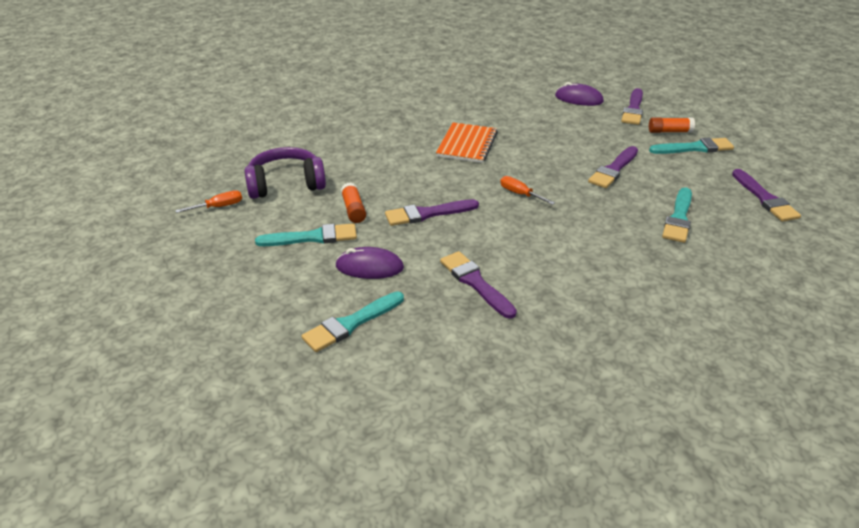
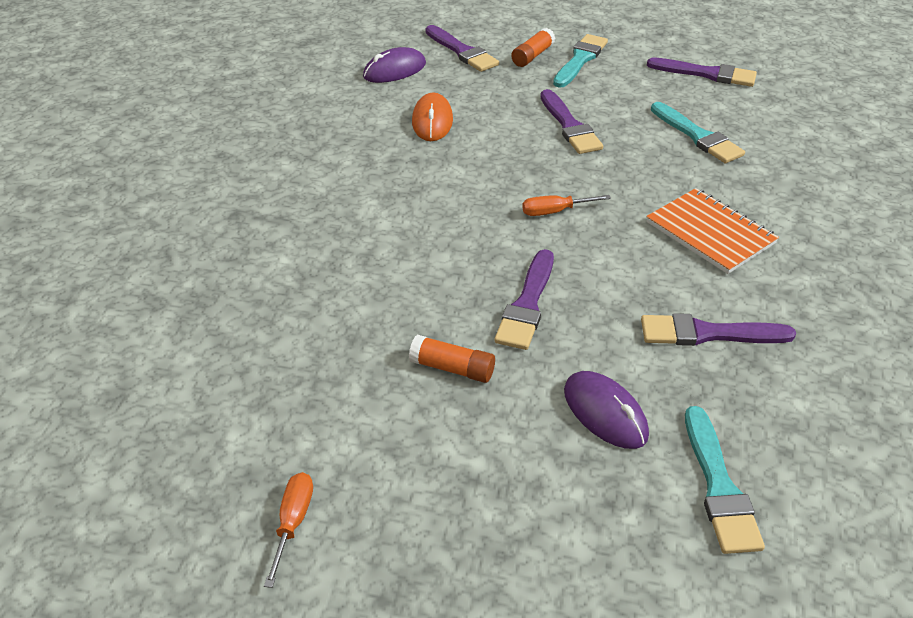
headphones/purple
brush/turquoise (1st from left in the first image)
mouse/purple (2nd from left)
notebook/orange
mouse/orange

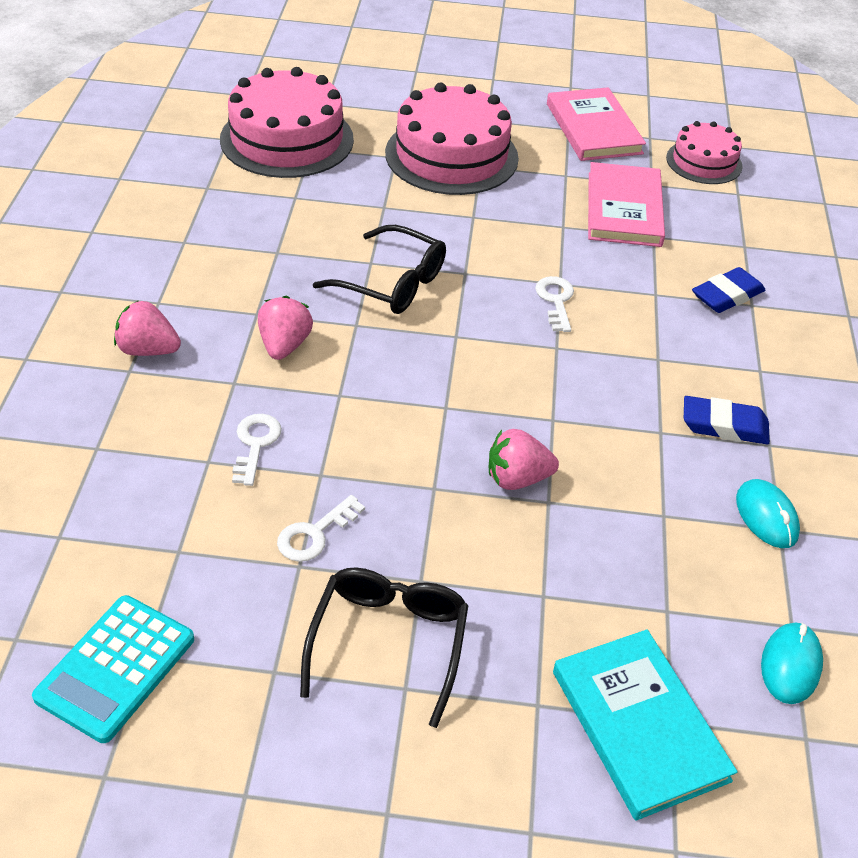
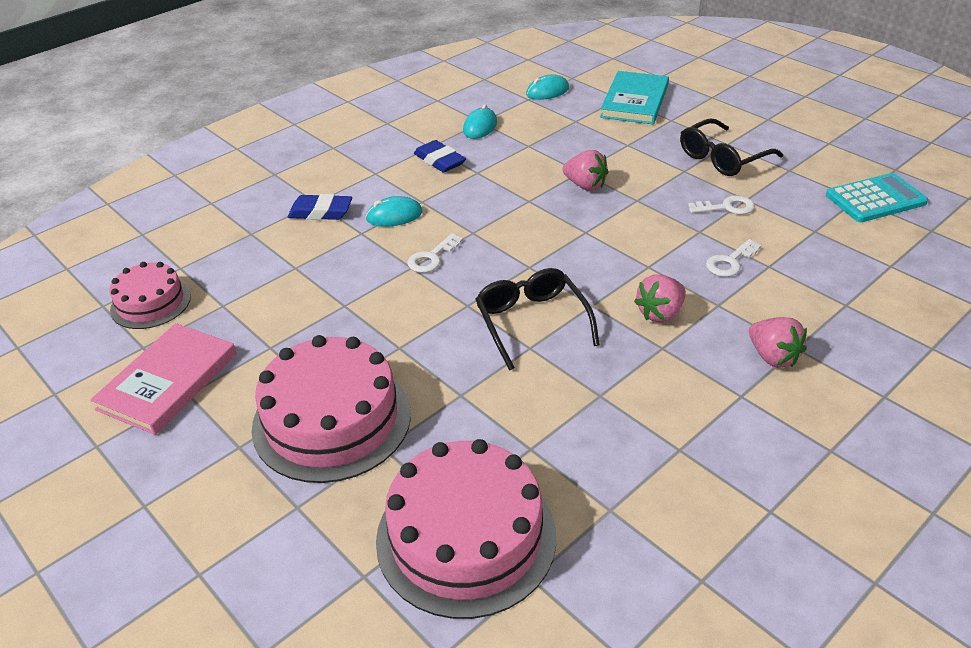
book/pink (2nd from left in the first image)
mouse/turquoise (1st from left)

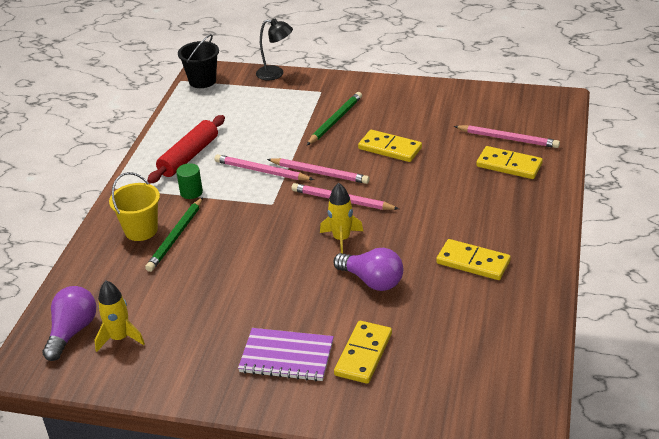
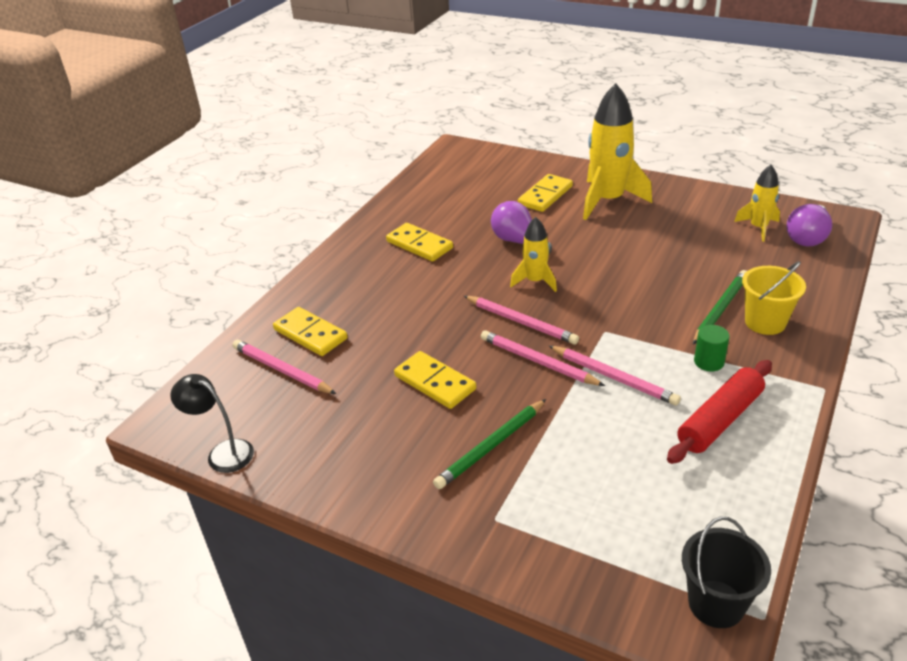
rocket/yellow (2nd from left)
lamp/black

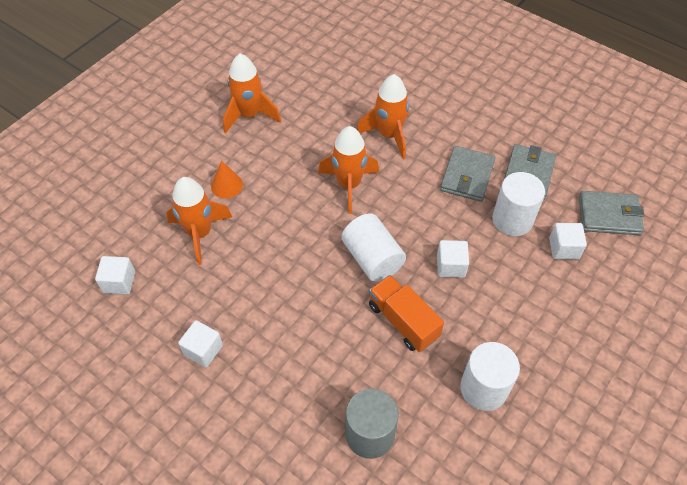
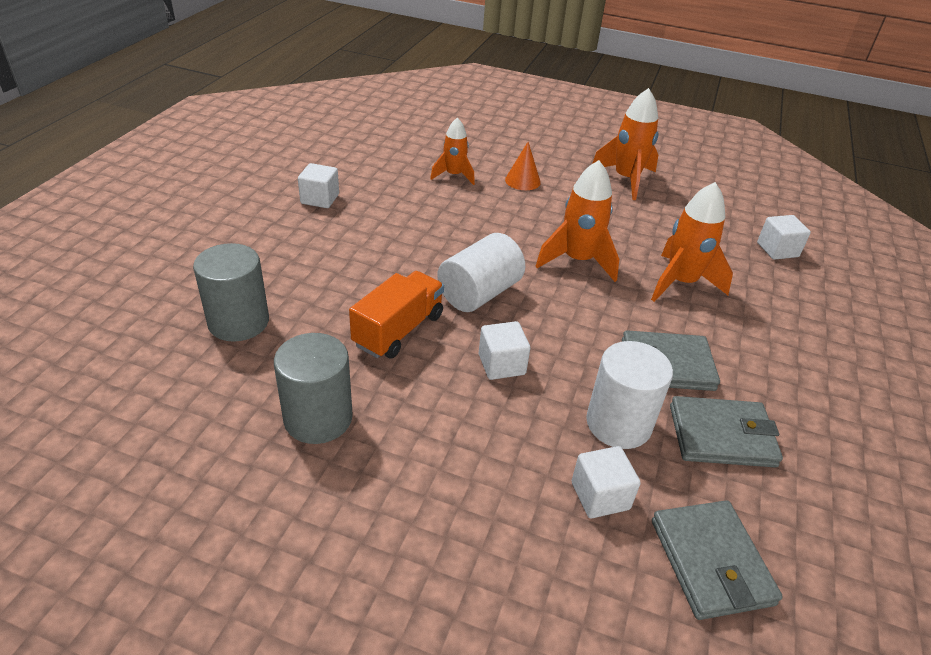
cube/white (4th from left)
rocket/orange (1st from left)
cylinder/grey (2nd from left)

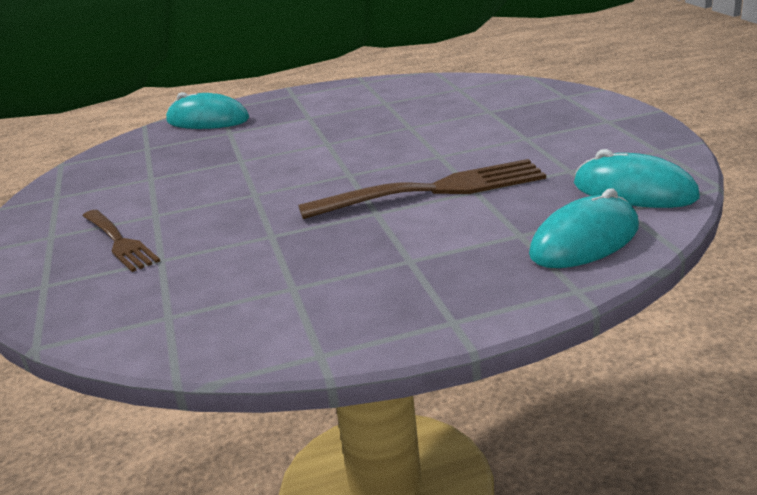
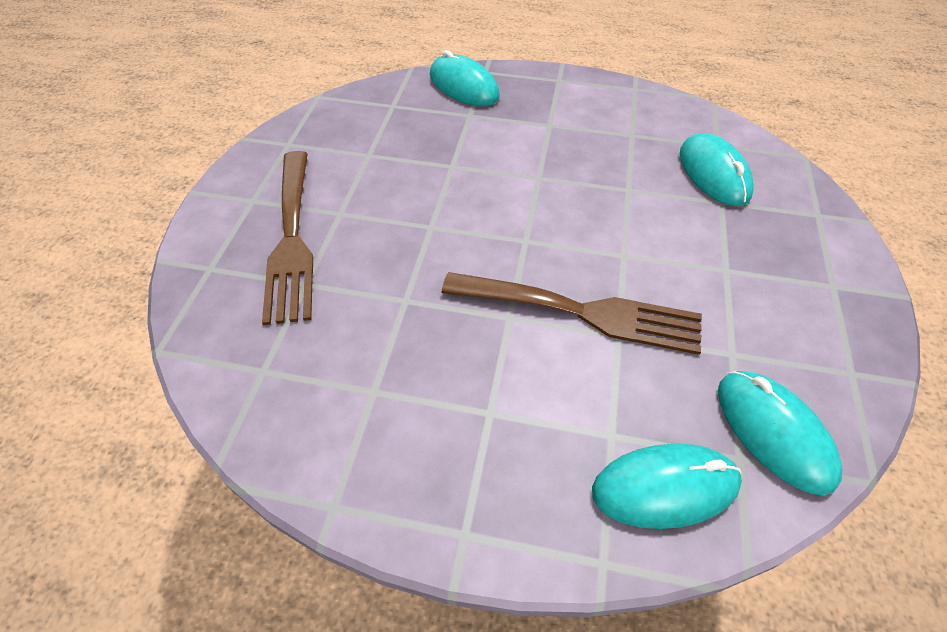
fork/brown (1st from left)
mouse/turquoise (3rd from left)

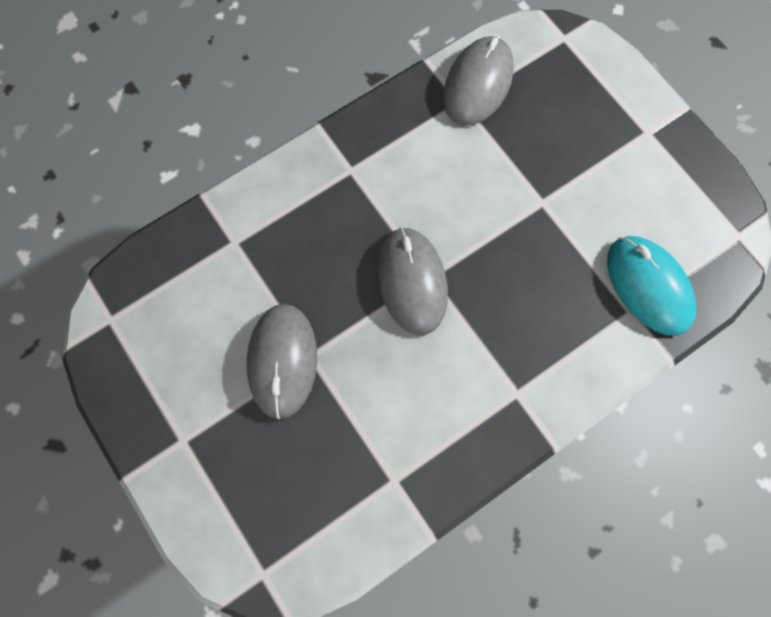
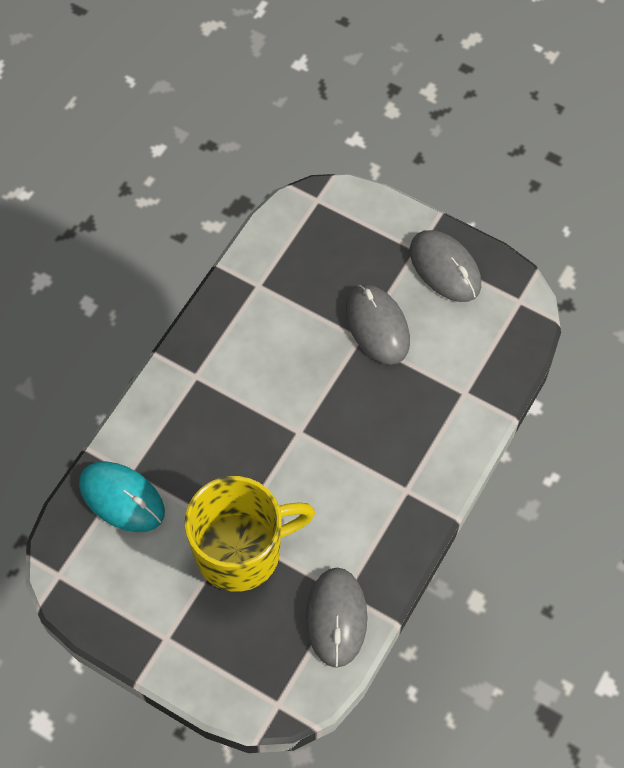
mouse/grey (3rd from left)
mug/yellow

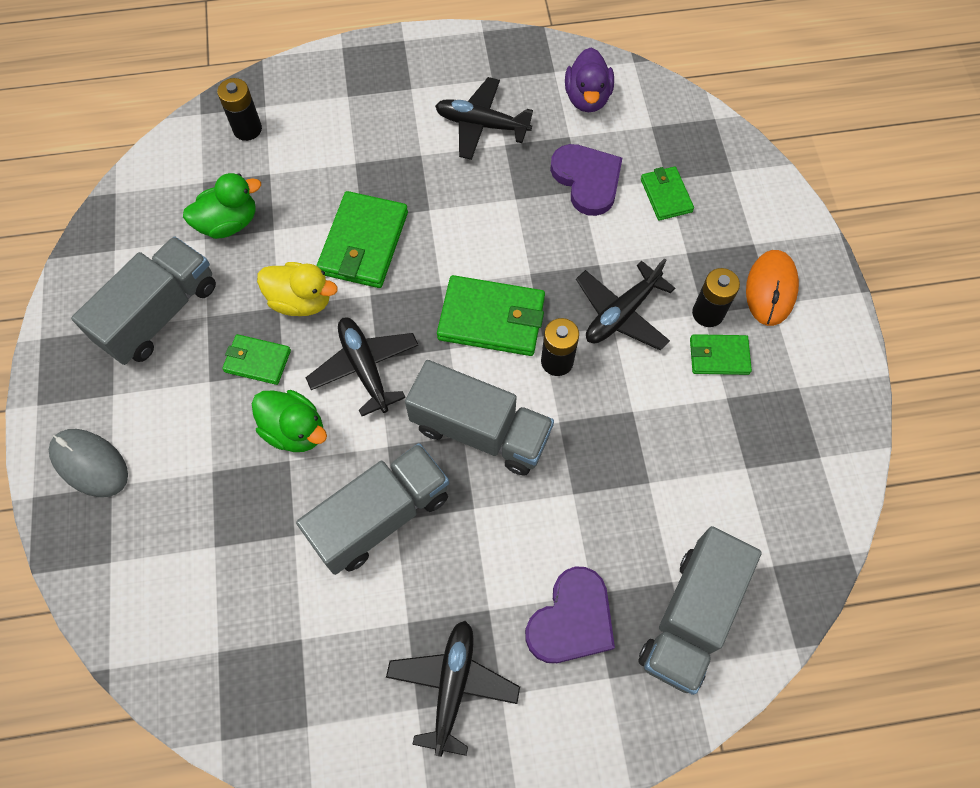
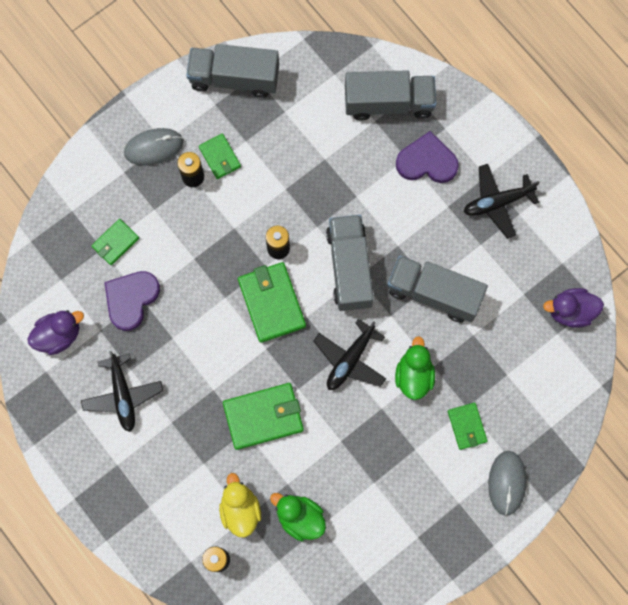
truck/grey (1st from left)
wallet/green (5th from left)
duck/yellow
plane/black (4th from left in the first image)
mouse/grey (1st from left)
duck/purple (2nd from left)

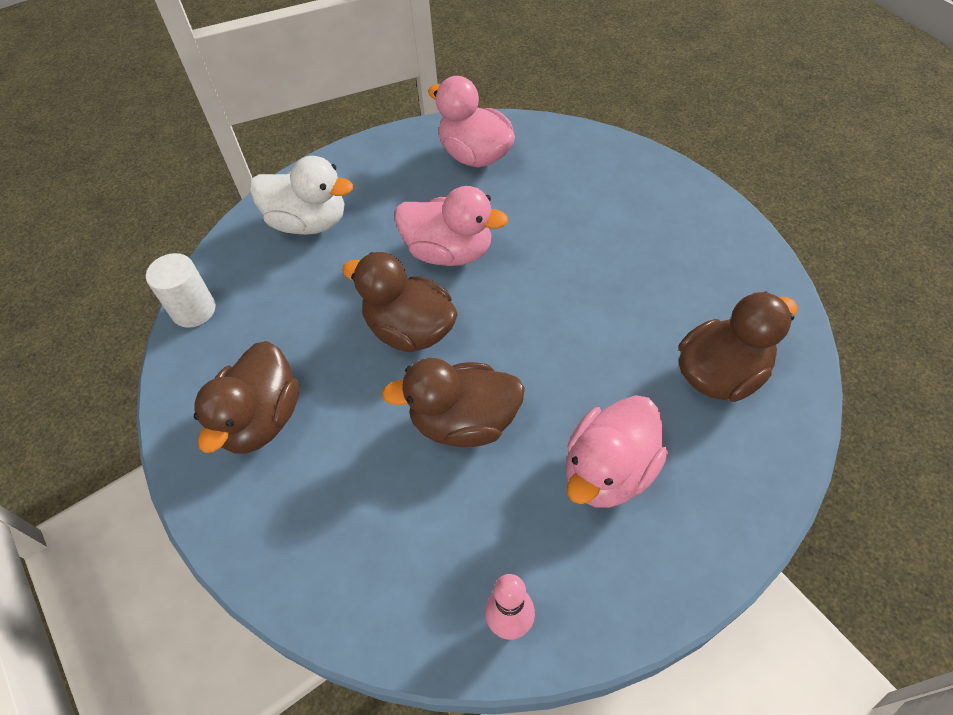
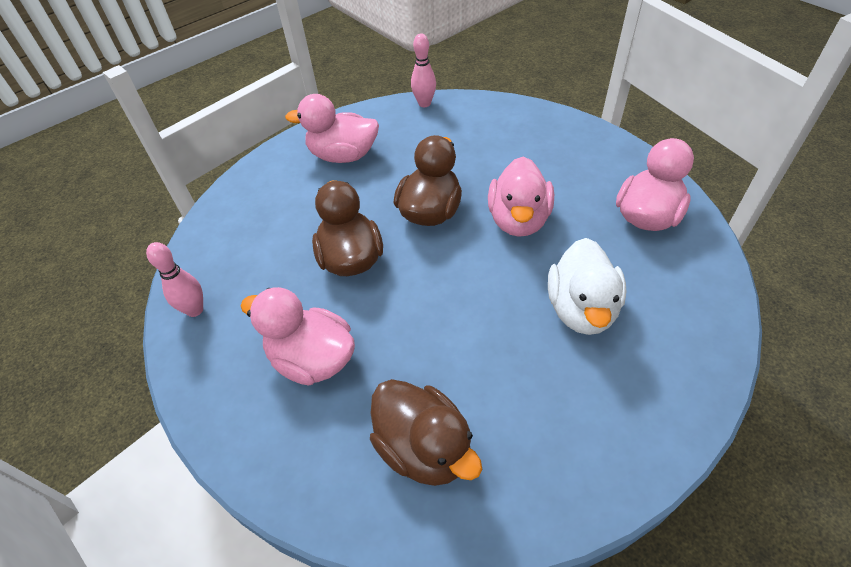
bowling pin/pink (2nd from left)
duck/pink (2nd from left)
duck/white

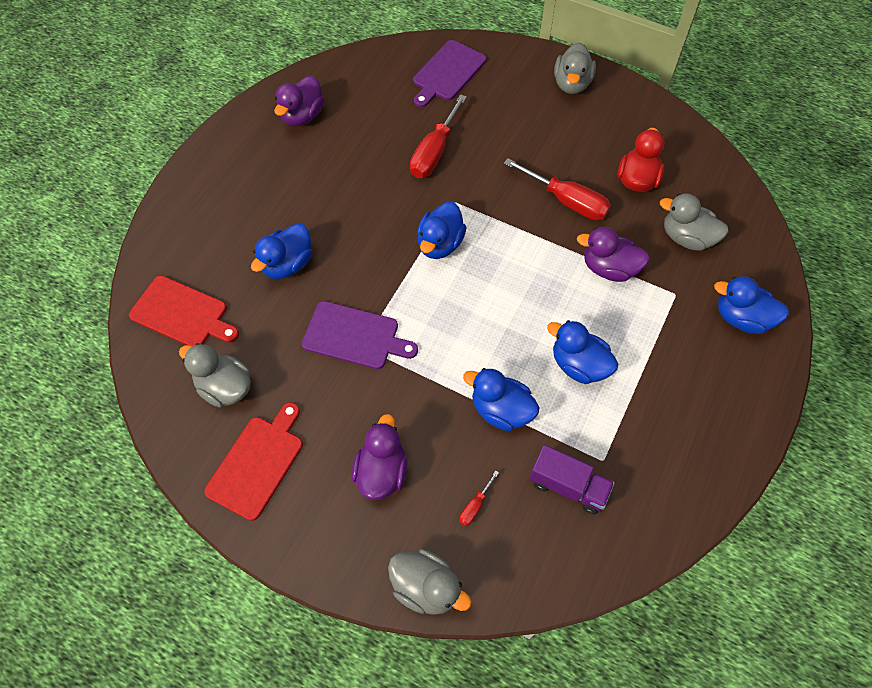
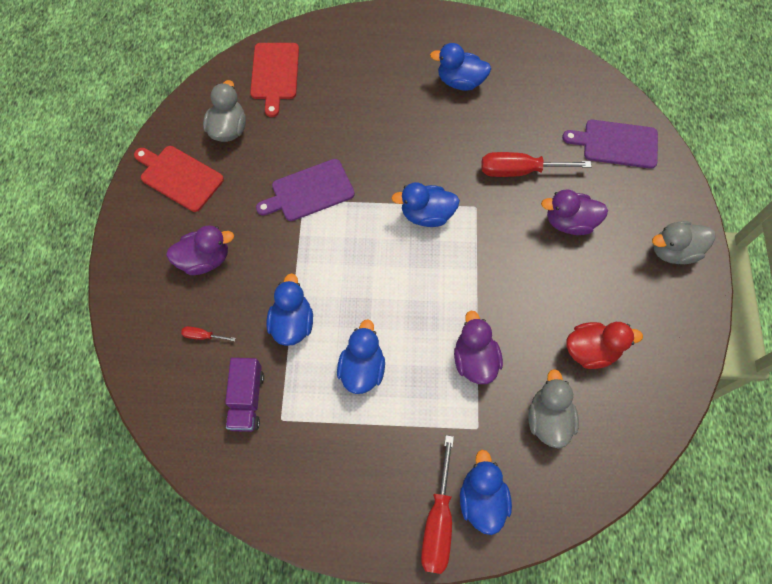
cutting board/red (1st from left)
duck/blue (4th from left)
duck/purple (3rd from left)
cutting board/purple (1st from left)
duck/grey (2nd from left in the first image)
screwdriver/red (2nd from left)

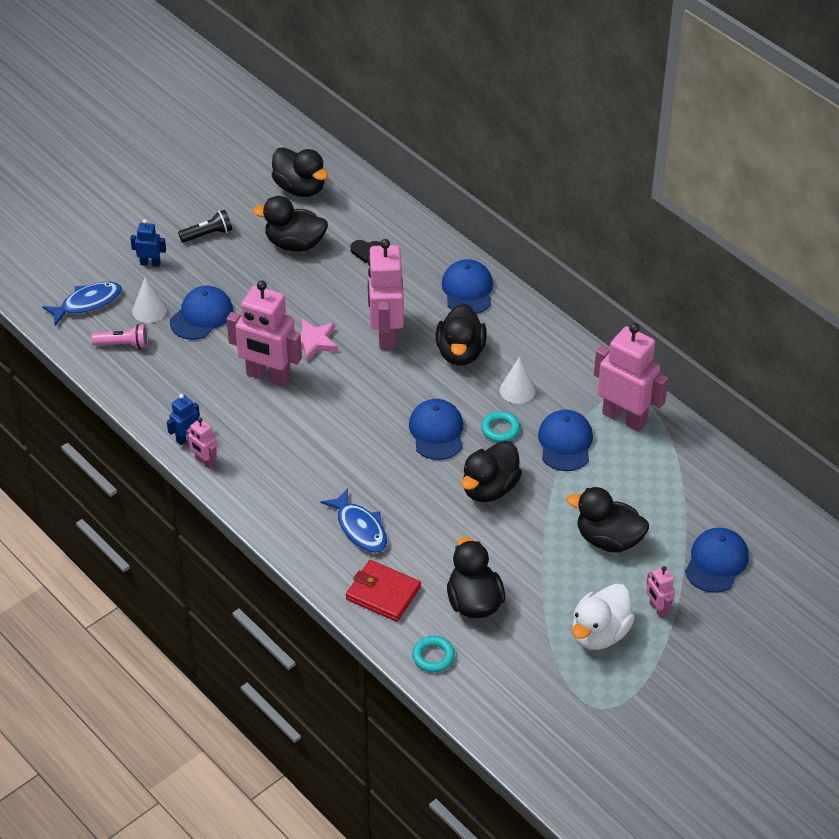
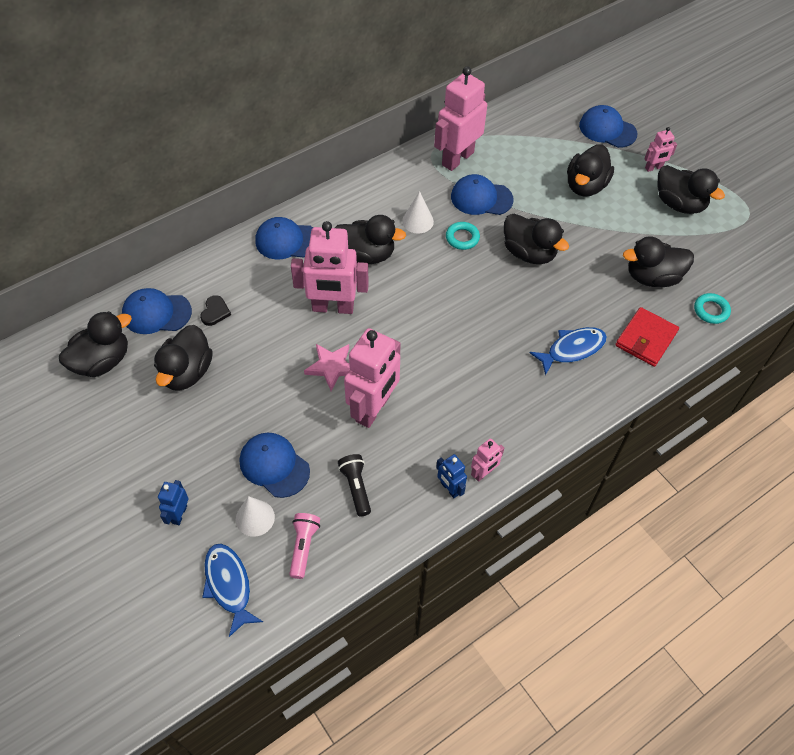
flashlight/black
cap/blue (1st from left)
duck/black (7th from left)

